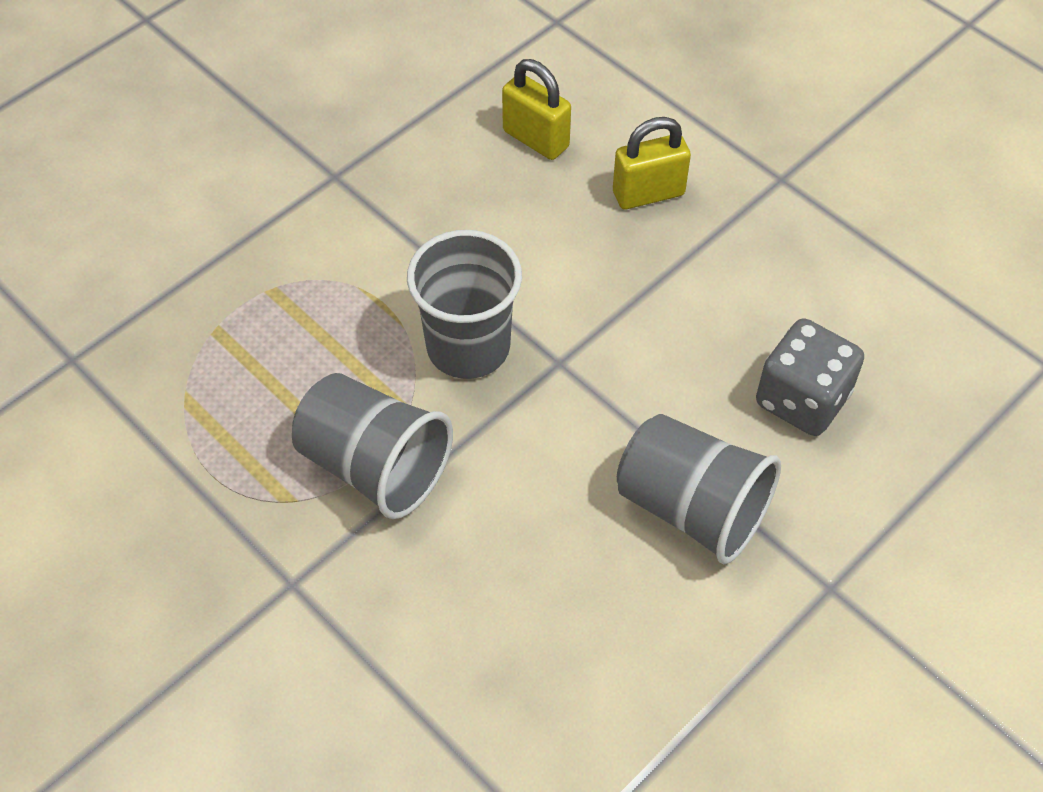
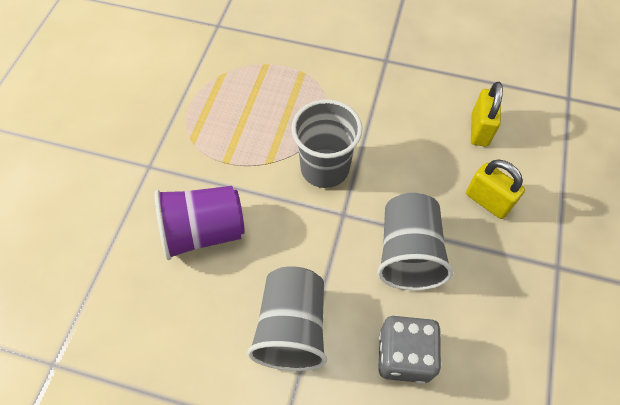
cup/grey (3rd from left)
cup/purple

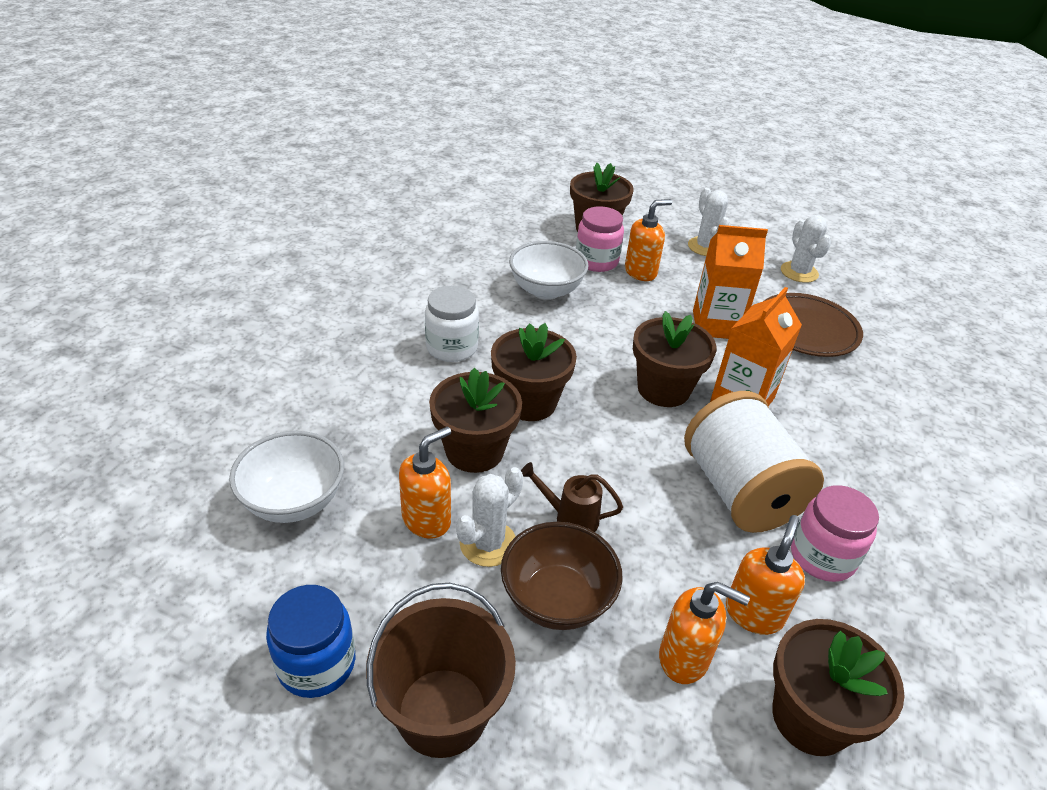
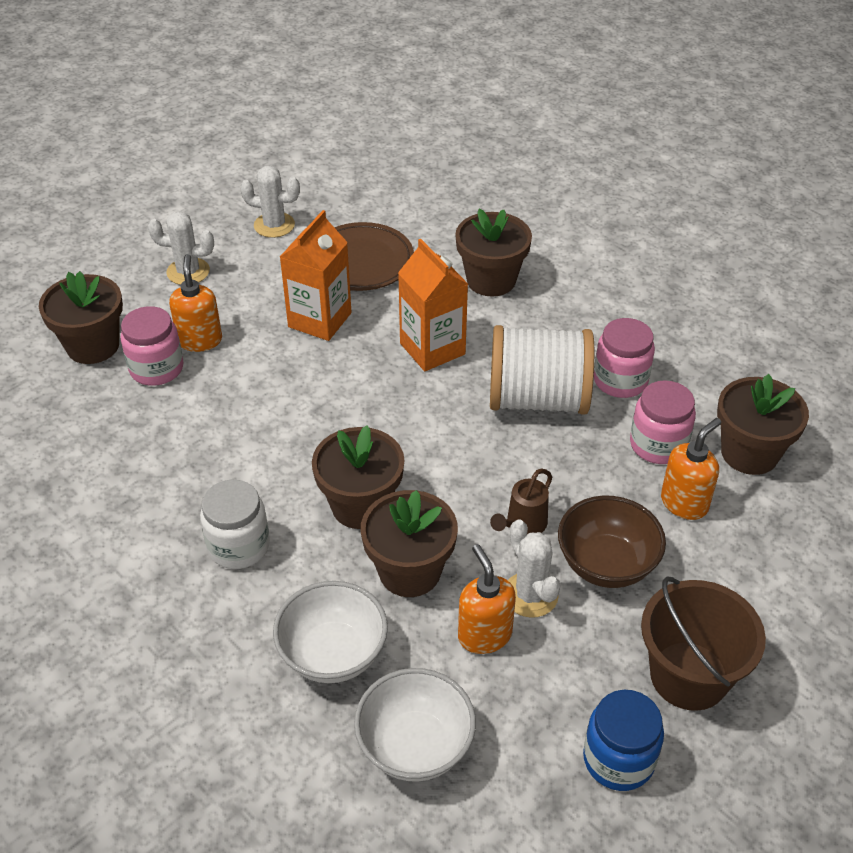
bowl/white (1st from left)
flower pot/brown (4th from left)
jar/pink (3rd from left)

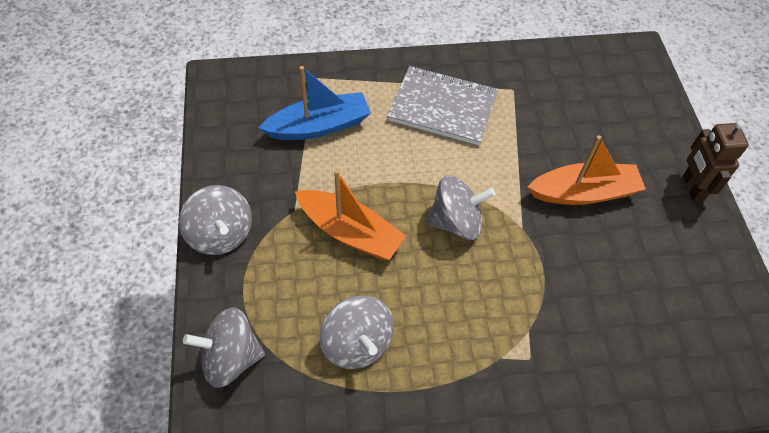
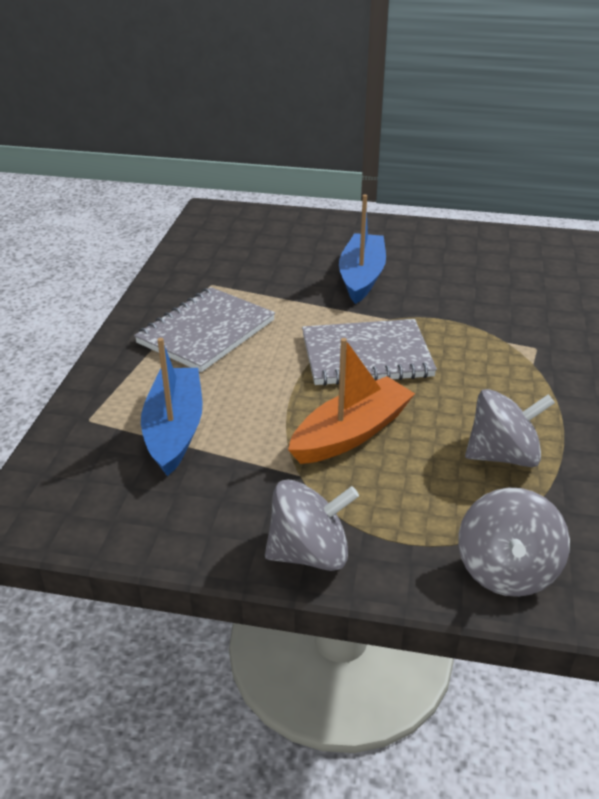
notebook/grey (2nd from left)
boat/blue (2nd from left)
robot/brown

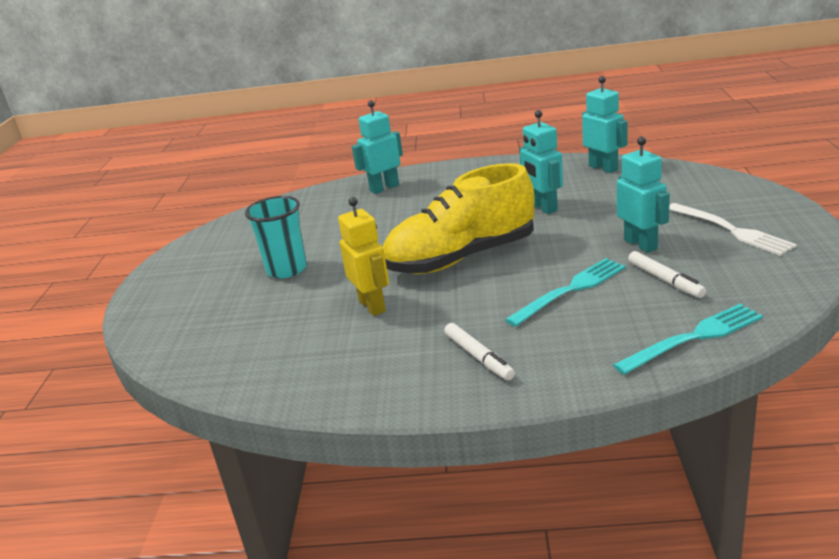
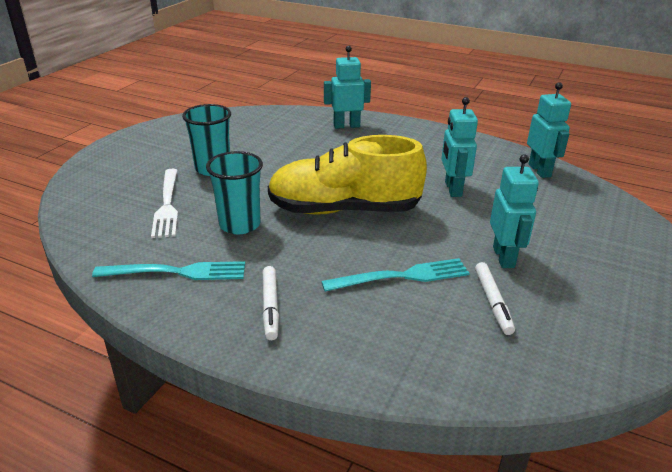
cup/turquoise (2nd from left)
fork/turquoise (1st from left)
fork/white

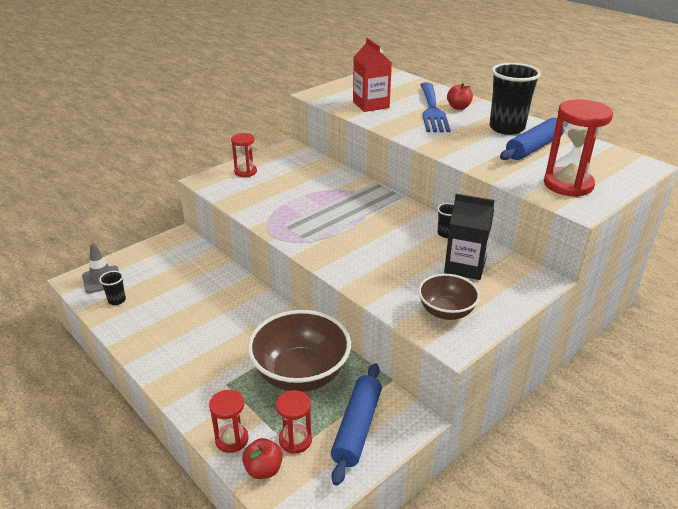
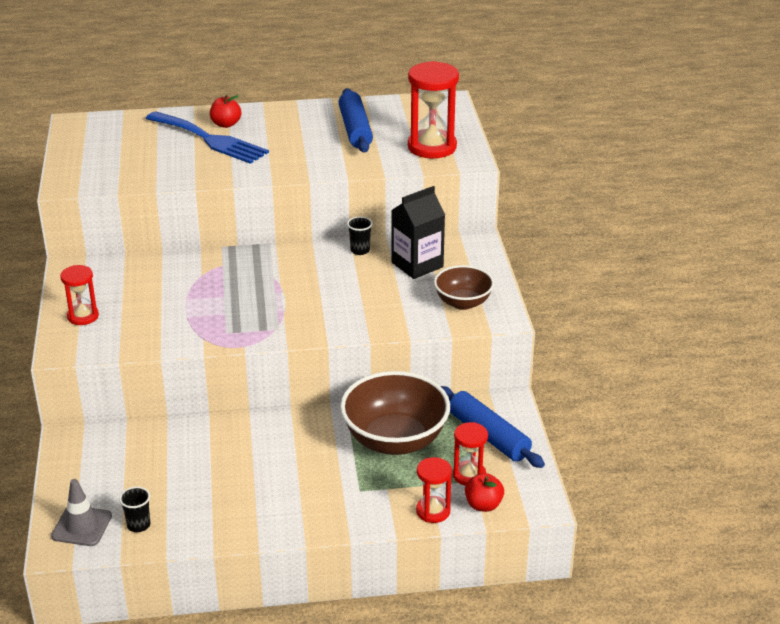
carton/red
cup/black (3rd from left in the first image)

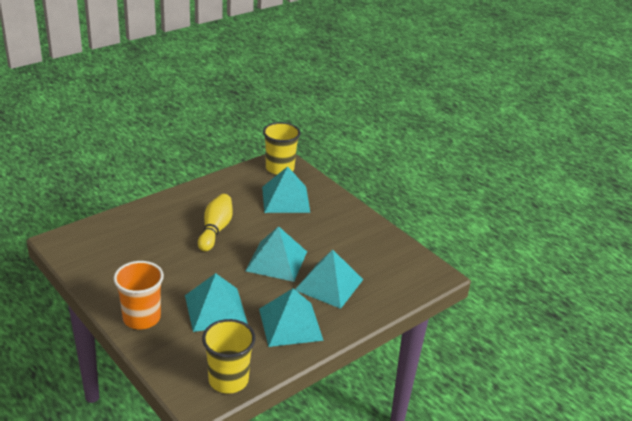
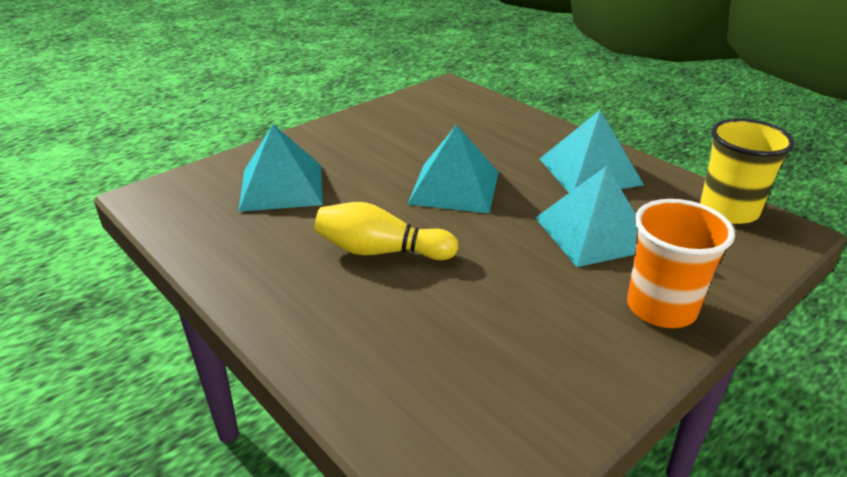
cup/yellow (2nd from left in the first image)
pyramid/turquoise (5th from left in the first image)

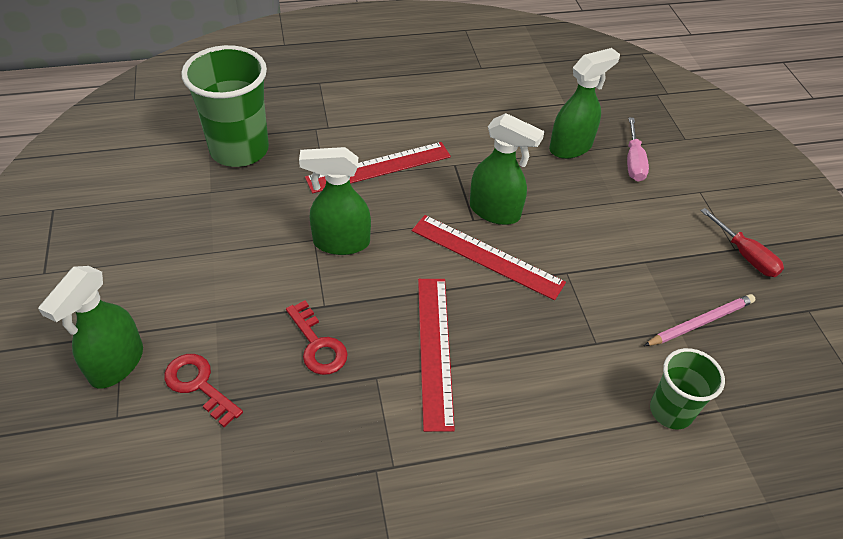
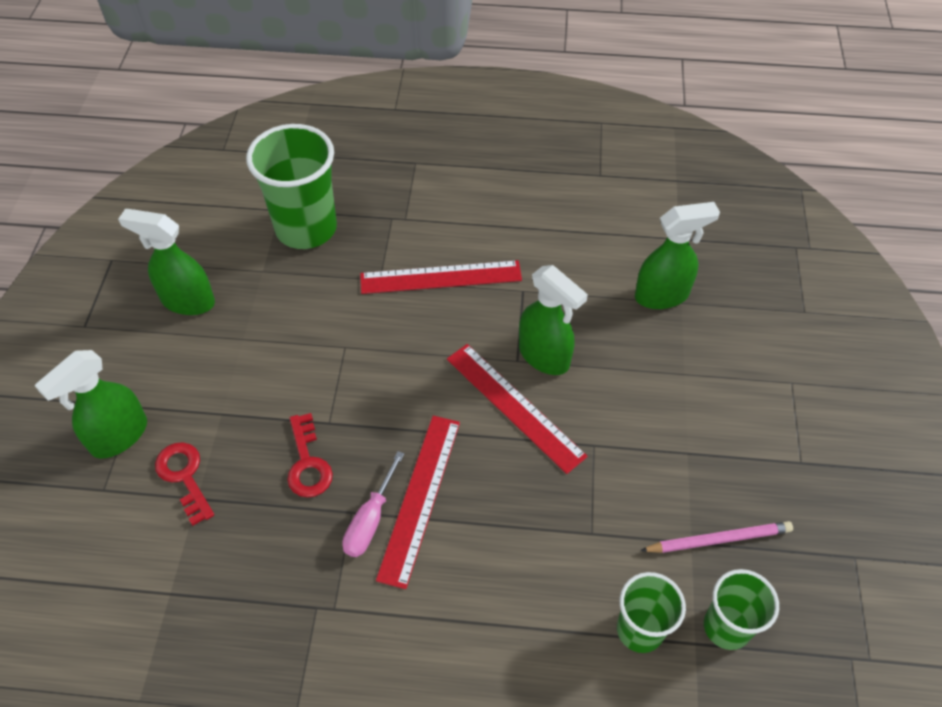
spray bottle/green (2nd from left)
screwdriver/pink
screwdriver/red
cup/green (3rd from left)

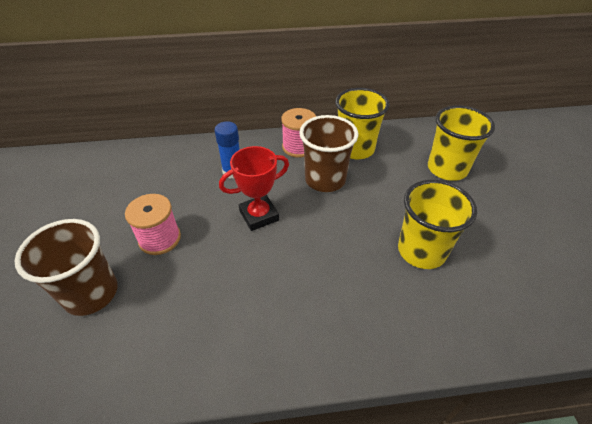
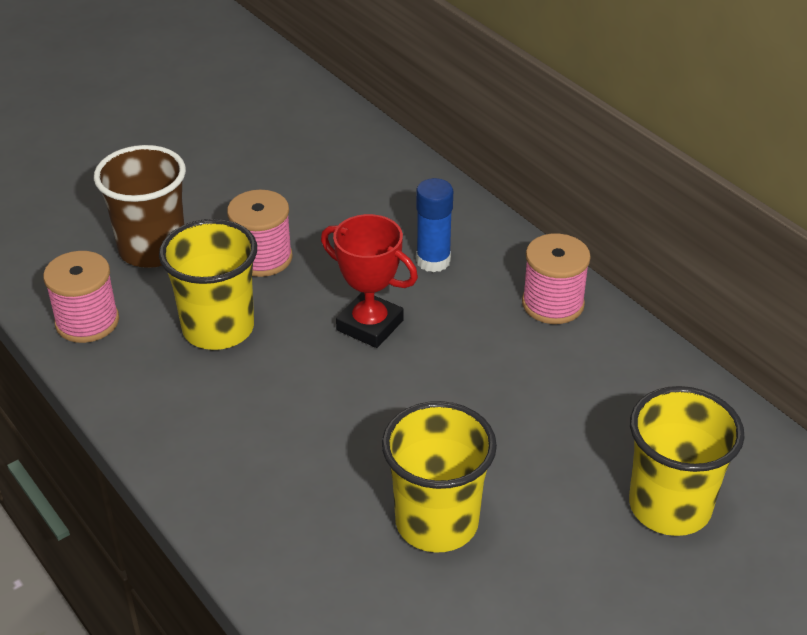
cup/brown (2nd from left in the first image)
cup/yellow (1st from left)
spool/pink (1st from left)

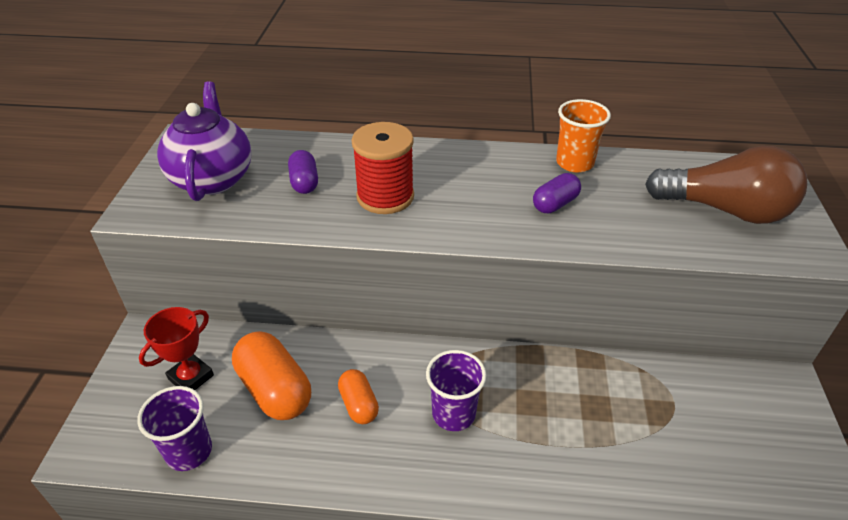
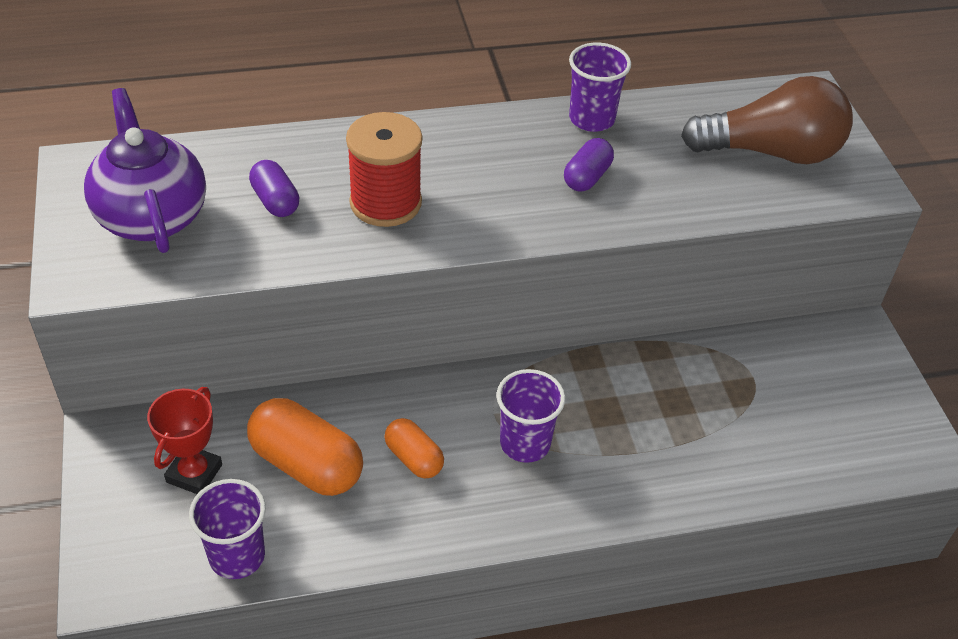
cup/purple (3rd from left)

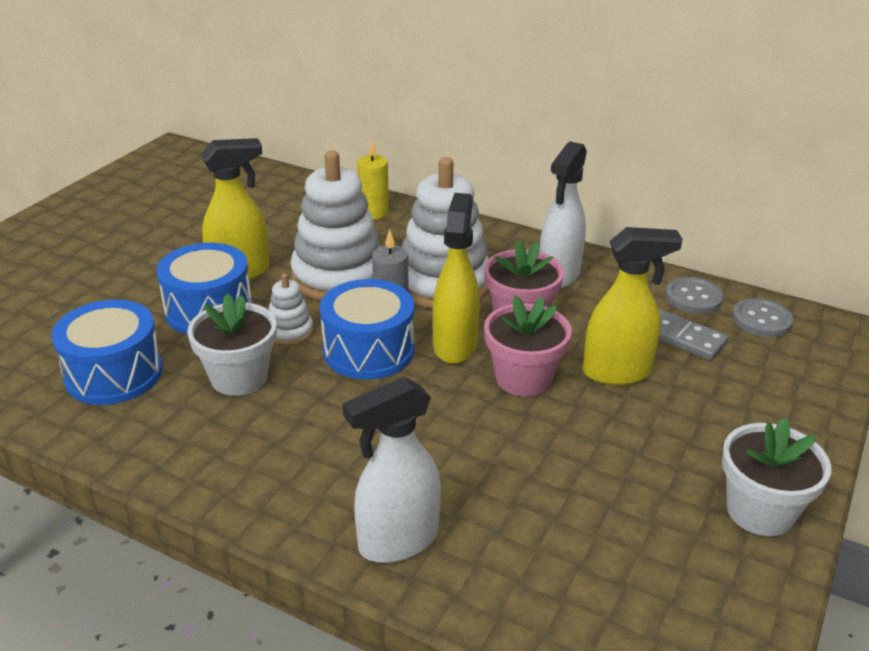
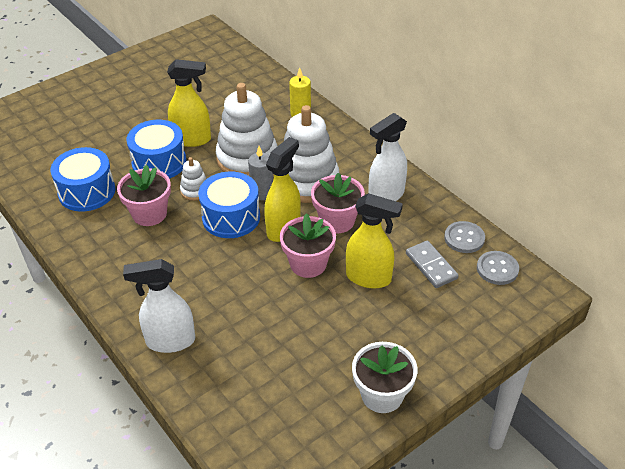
flower pot/pink (1st from left)

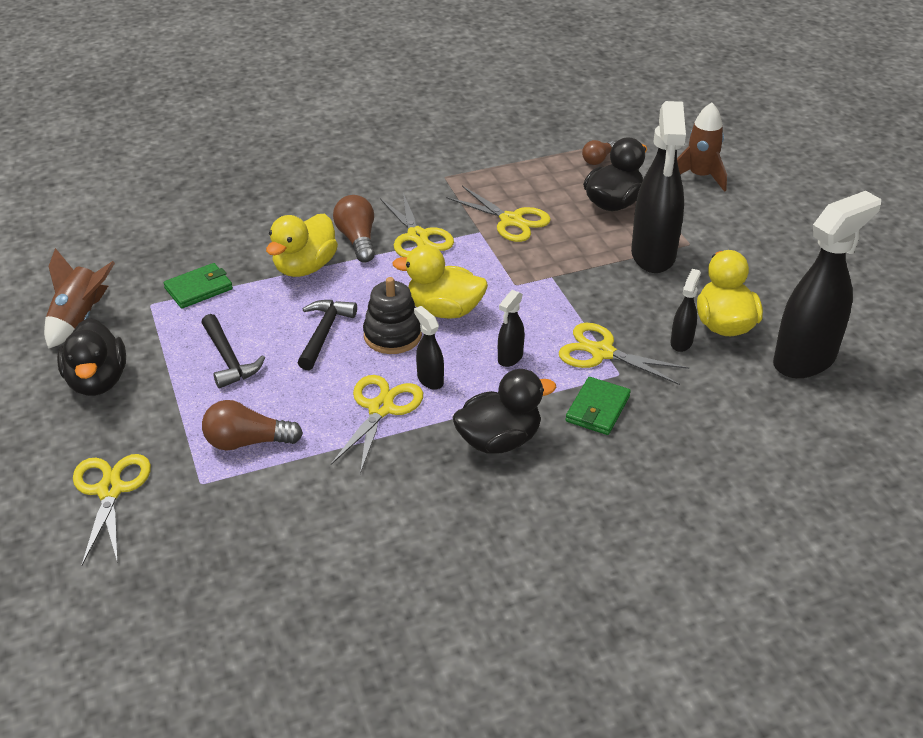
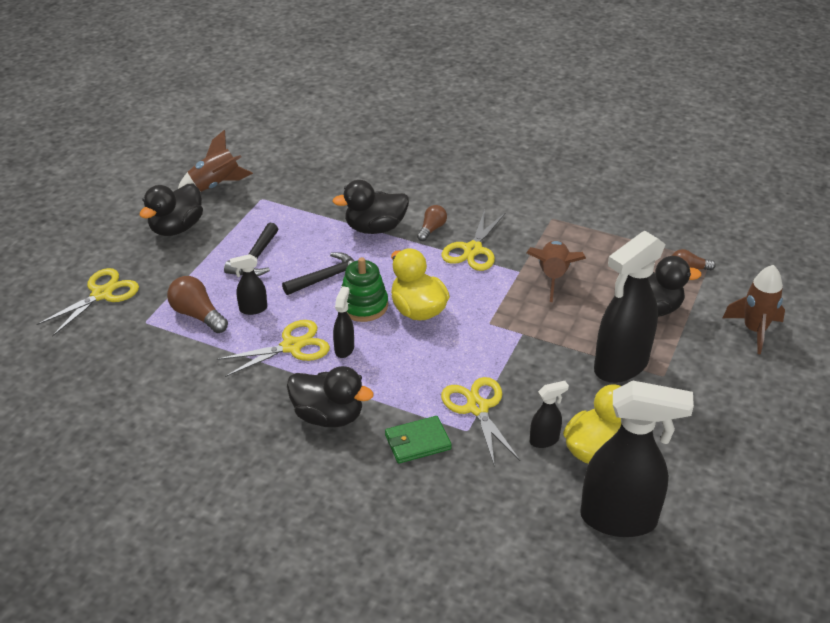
wallet/green (1st from left in the first image)
duck/black (3rd from left)
light bulb/brown (2nd from left)
stacking toy/green
rocket/brown (2nd from left)
spray bottle/black (1st from left)

